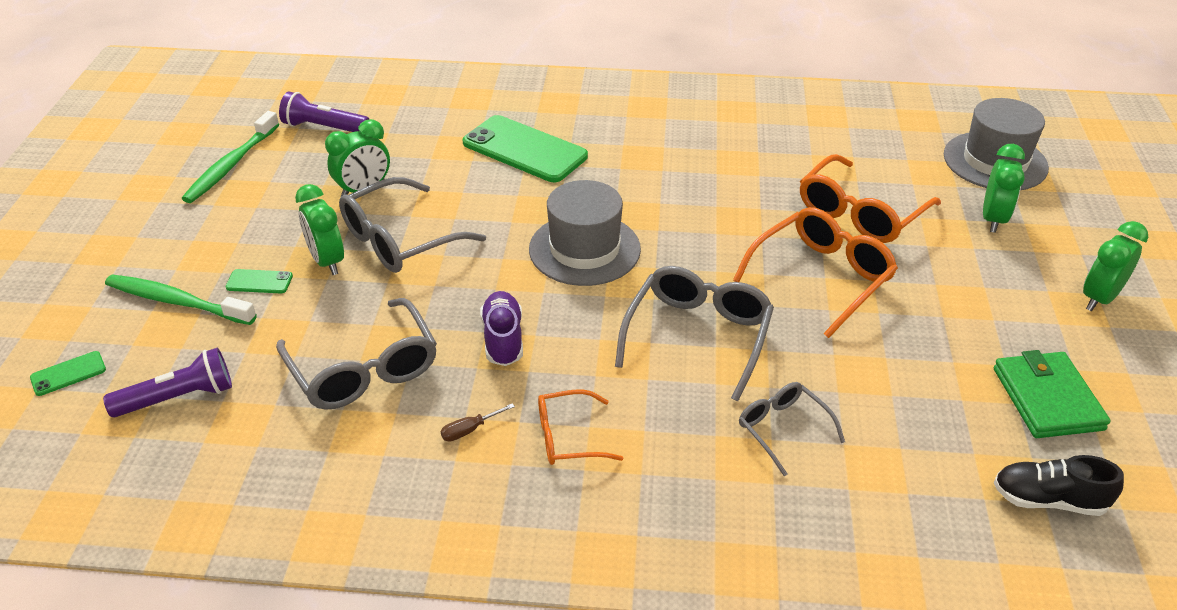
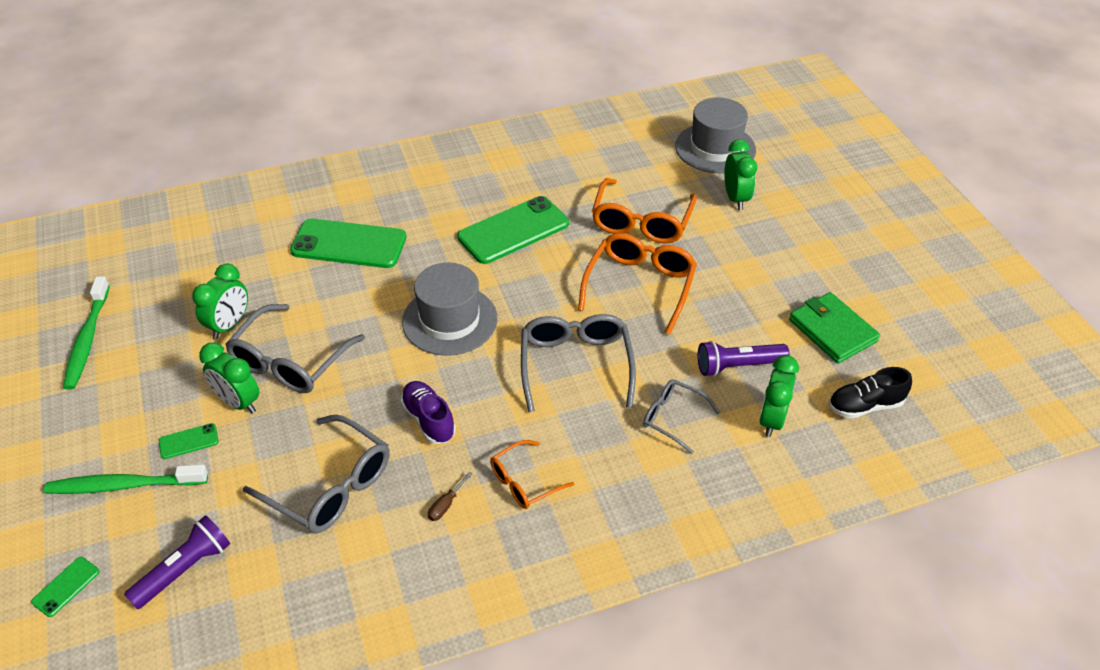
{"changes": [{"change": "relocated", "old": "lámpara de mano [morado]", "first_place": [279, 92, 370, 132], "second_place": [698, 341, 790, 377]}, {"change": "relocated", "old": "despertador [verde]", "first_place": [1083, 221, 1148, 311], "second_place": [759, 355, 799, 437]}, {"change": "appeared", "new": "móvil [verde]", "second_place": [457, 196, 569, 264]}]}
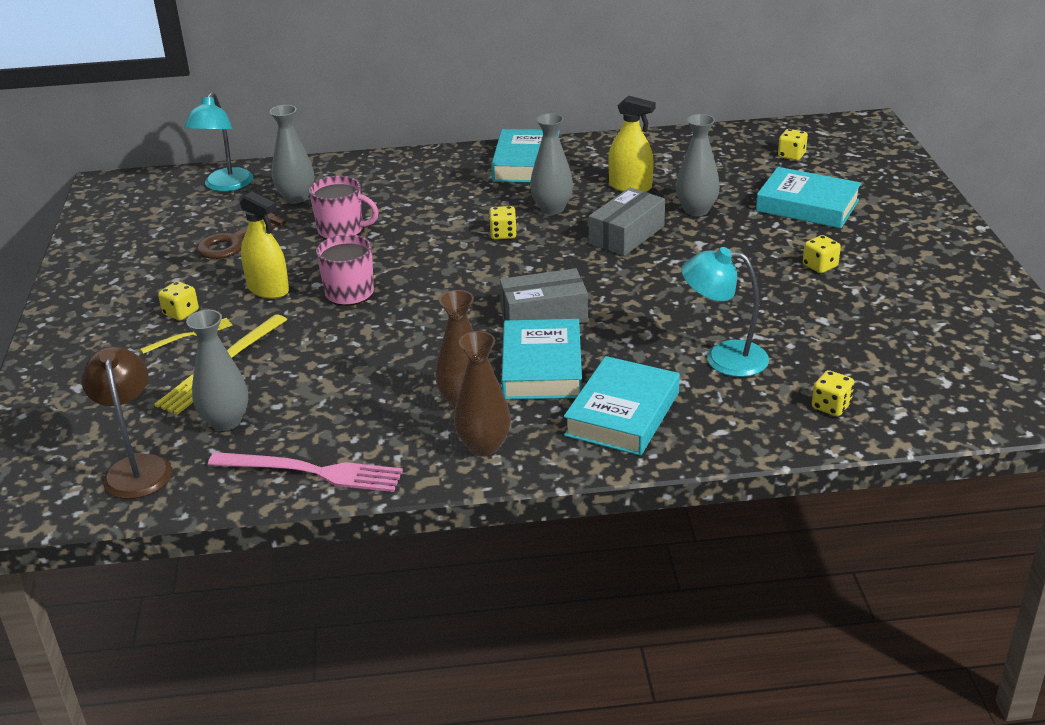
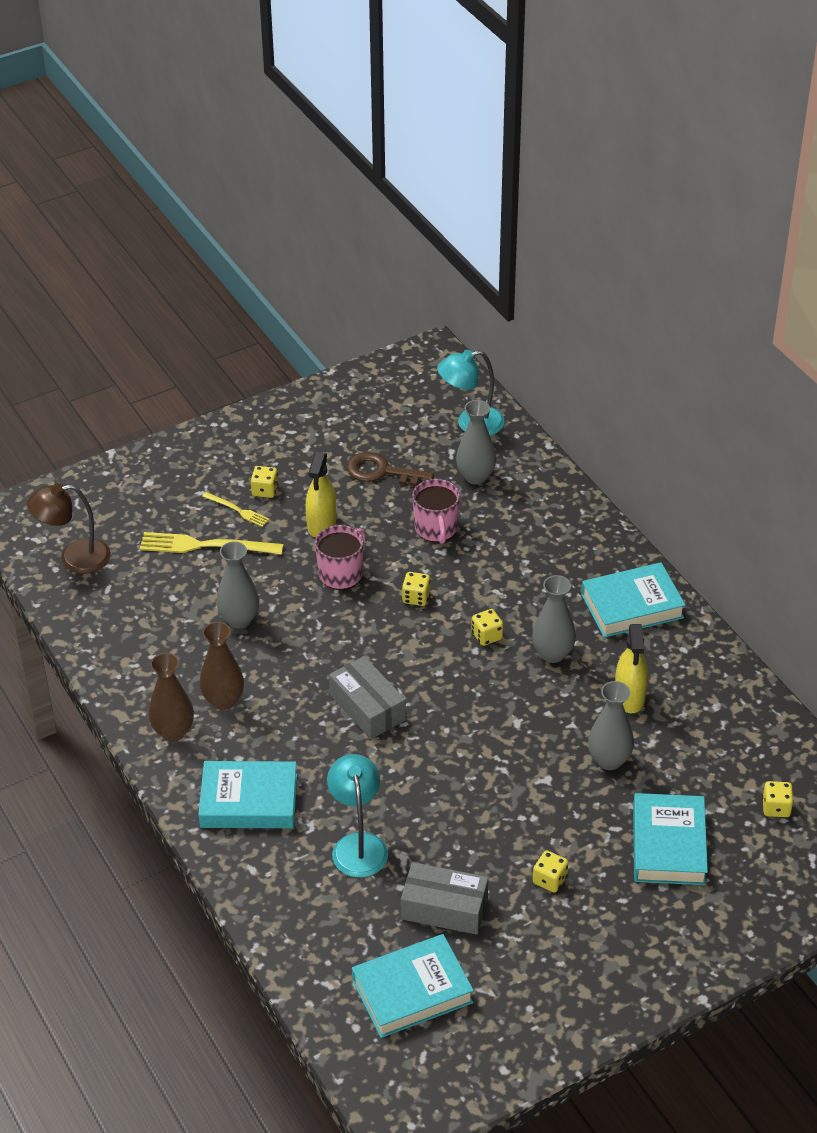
{"changes": [{"change": "relocated", "old": "caja [gris]", "first_place": [589, 188, 665, 256], "second_place": [401, 862, 489, 935]}, {"change": "relocated", "old": "florero [gris]", "first_place": [186, 310, 248, 431], "second_place": [216, 541, 259, 628]}, {"change": "relocated", "old": "libro [turquesa]", "first_place": [501, 319, 582, 400], "second_place": [352, 934, 474, 1038]}, {"change": "spun", "old": "lámpara [marrón]", "first_place": [82, 346, 172, 499], "second_place": [27, 483, 111, 574], "degrees": -150}, {"change": "relocated", "old": "dado [amarillo]", "first_place": [812, 370, 854, 416], "second_place": [402, 572, 431, 606]}, {"change": "missing", "old": "tenedor [rosa]", "first_place": [208, 452, 403, 492]}]}
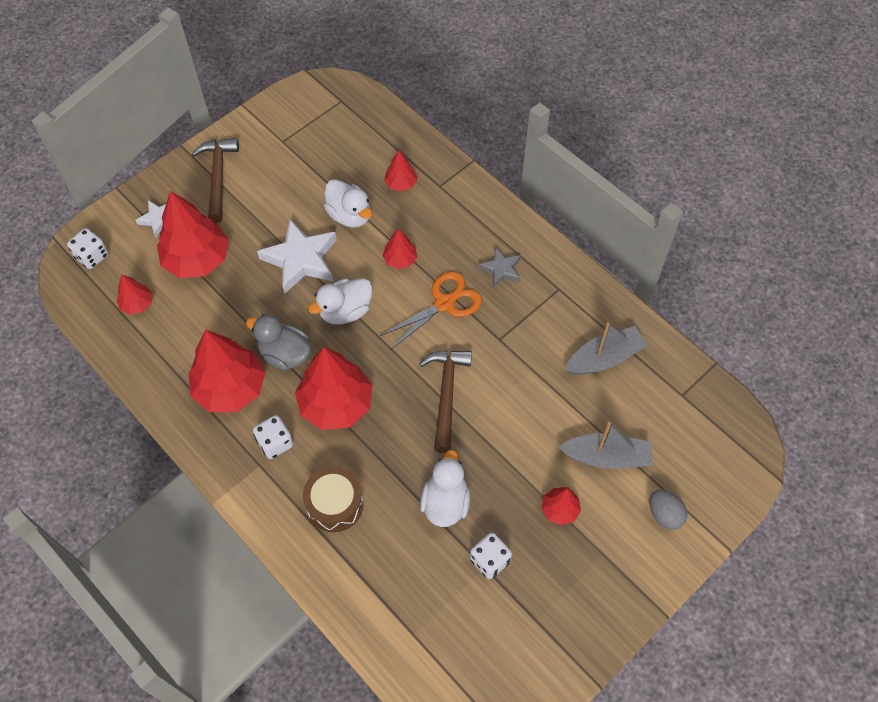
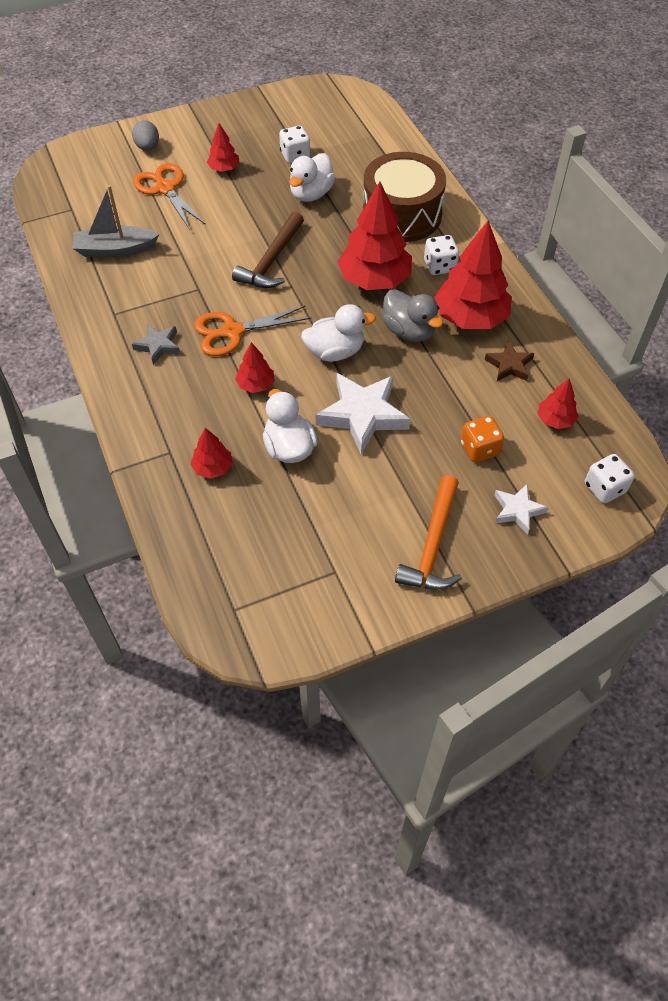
{"changes": [{"change": "colour", "old": "martillo [marrón]", "new": "martillo [naranja]", "first_place": [192, 138, 239, 223], "second_place": [395, 475, 462, 590]}, {"change": "exchanged", "old": "árbol [rojo]", "new": "dado [naranja]", "first_place": [157, 191, 229, 278], "second_place": [461, 416, 504, 462]}, {"change": "exchanged", "old": "barco [gris]", "new": "tijeras [naranja]", "first_place": [559, 422, 652, 469], "second_place": [133, 163, 206, 230]}, {"change": "size", "old": "tambor [marrón]", "first_place": [303, 467, 364, 532], "second_place": [363, 152, 446, 242], "factor": 1.6}, {"change": "appeared", "new": "estrella [marrón]", "second_place": [485, 341, 534, 381]}]}
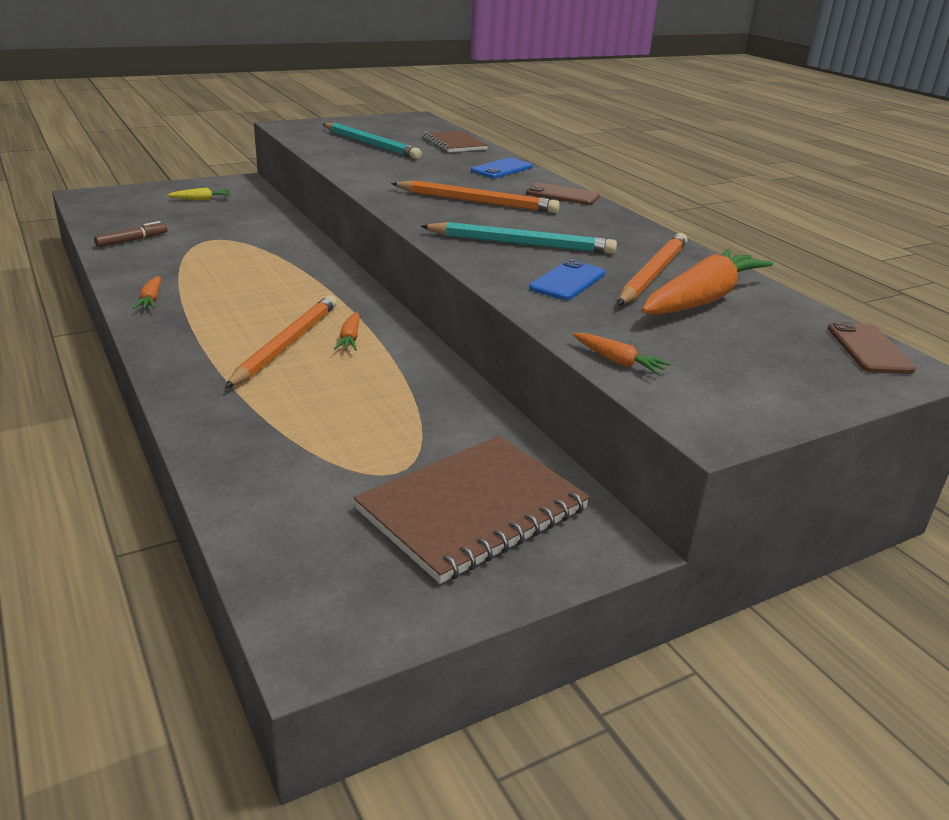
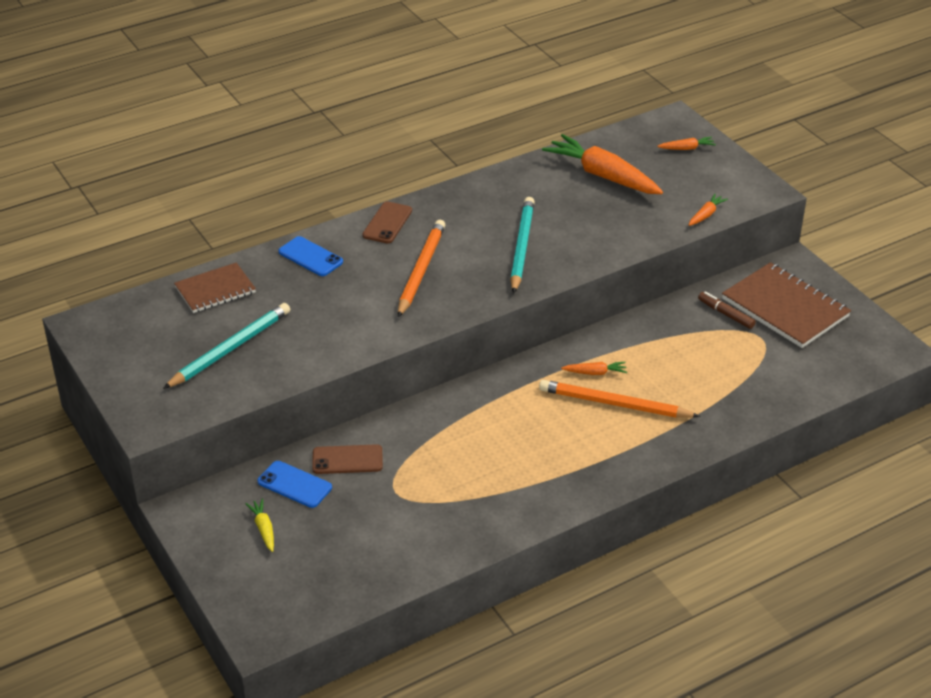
{"changes": [{"change": "relocated", "old": "rotulador [marrón]", "first_place": [94, 221, 168, 247], "second_place": [698, 292, 756, 329]}, {"change": "missing", "old": "lápiz [naranja]", "first_place": [618, 233, 688, 305]}, {"change": "relocated", "old": "móvil [azul]", "first_place": [529, 259, 605, 300], "second_place": [258, 461, 332, 508]}, {"change": "relocated", "old": "zanahoria [naranja]", "first_place": [133, 276, 161, 309], "second_place": [657, 137, 716, 150]}, {"change": "relocated", "old": "móvil [marrón]", "first_place": [827, 322, 916, 374], "second_place": [312, 444, 383, 474]}]}
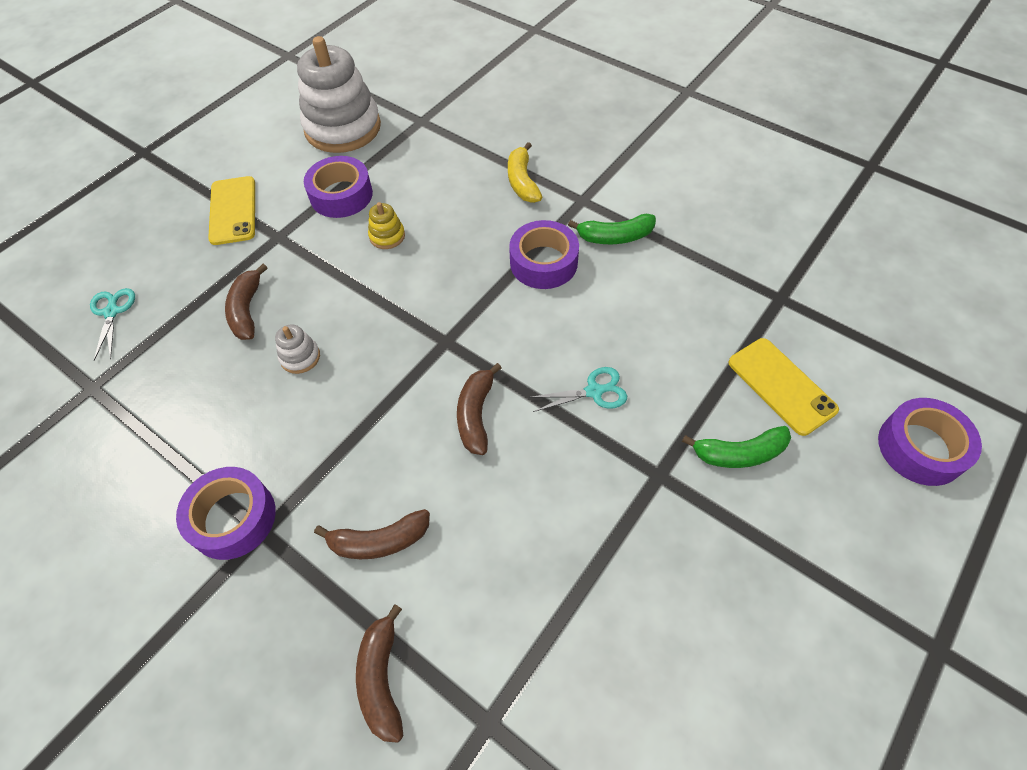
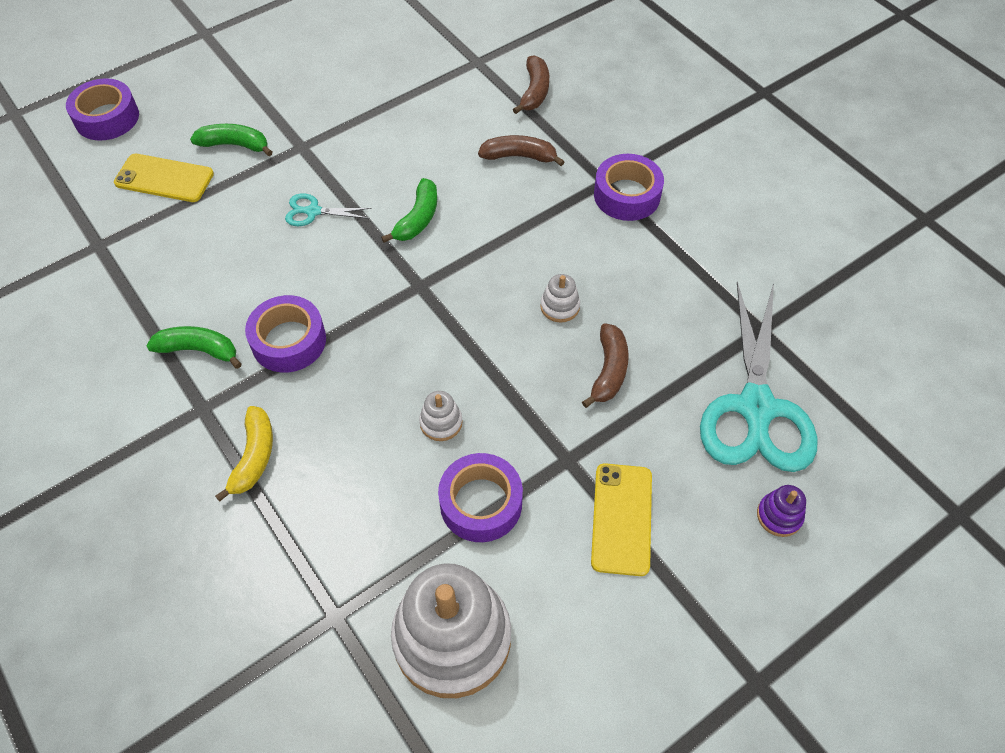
{"changes": [{"change": "colour", "old": "juguete apilable [amarillo]", "new": "juguete apilable [blanco]", "first_place": [368, 202, 405, 249], "second_place": [419, 391, 463, 441]}, {"change": "size", "old": "tijeras [turquesa]", "first_place": [90, 288, 135, 361], "second_place": [700, 282, 818, 472], "factor": 2.33}, {"change": "spun", "old": "móvil [amarillo]", "first_place": [729, 338, 839, 436], "second_place": [114, 154, 214, 202], "degrees": -60}, {"change": "colour", "old": "plátano [marrón]", "new": "plátano [verde]", "first_place": [457, 363, 502, 455], "second_place": [381, 178, 437, 243]}, {"change": "appeared", "new": "juguete apilable [morado]", "second_place": [757, 485, 806, 537]}]}
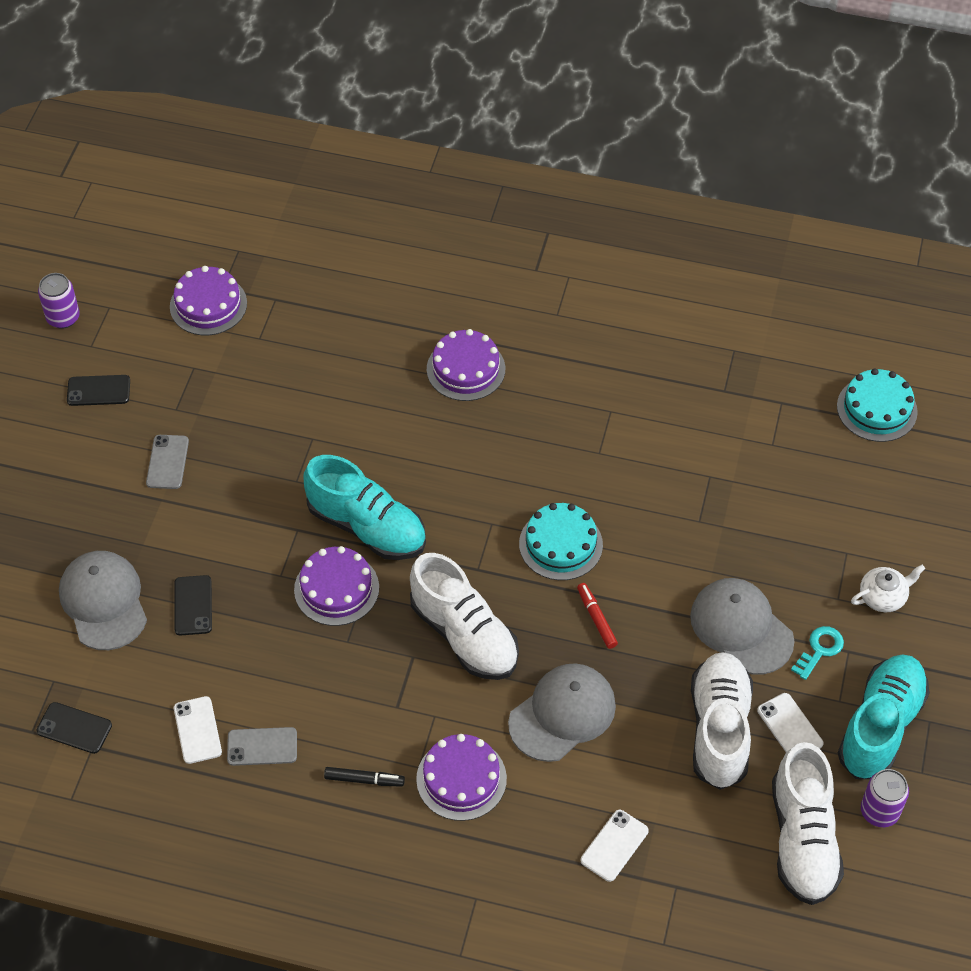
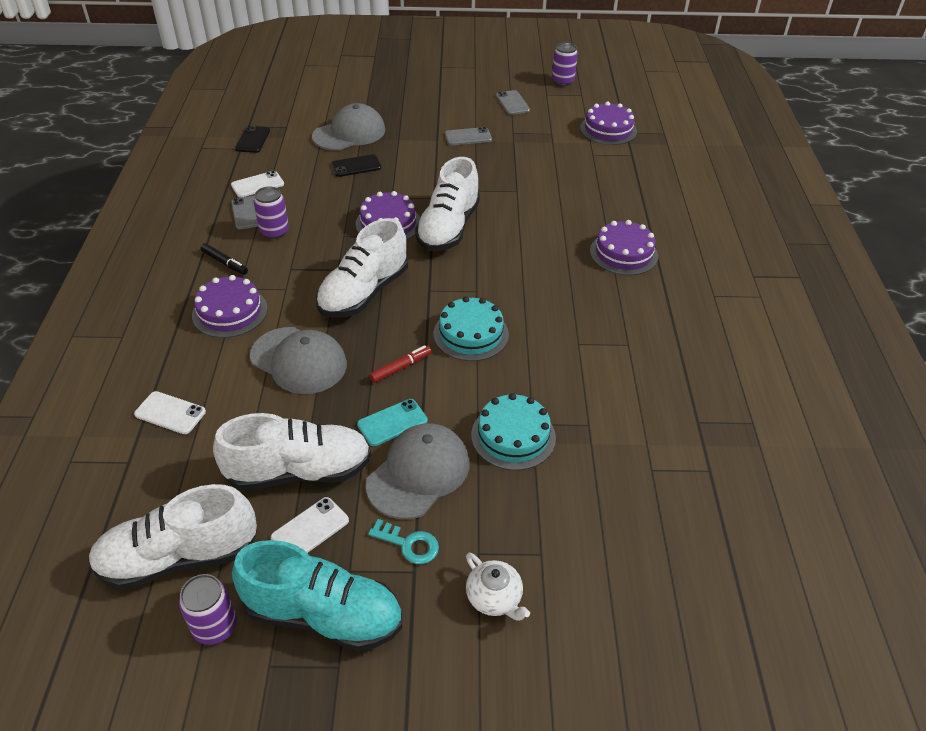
{"changes": [{"change": "relocated", "old": "tarta [turquesa]", "first_place": [837, 368, 918, 442], "second_place": [471, 393, 556, 470]}, {"change": "colour", "old": "móvil [negro]", "new": "móvil [gris]", "first_place": [67, 375, 130, 406], "second_place": [496, 90, 530, 115]}, {"change": "colour", "old": "zapato [turquesa]", "new": "zapato [blanco]", "first_place": [303, 455, 426, 560], "second_place": [415, 157, 480, 251]}, {"change": "spun", "old": "rotulador [negro]", "first_place": [324, 767, 405, 787], "second_place": [200, 243, 248, 275], "degrees": -45}, {"change": "appeared", "new": "lata [morado]", "second_place": [254, 186, 289, 239]}, {"change": "appeared", "new": "móvil [turquesa]", "second_place": [357, 399, 428, 446]}]}
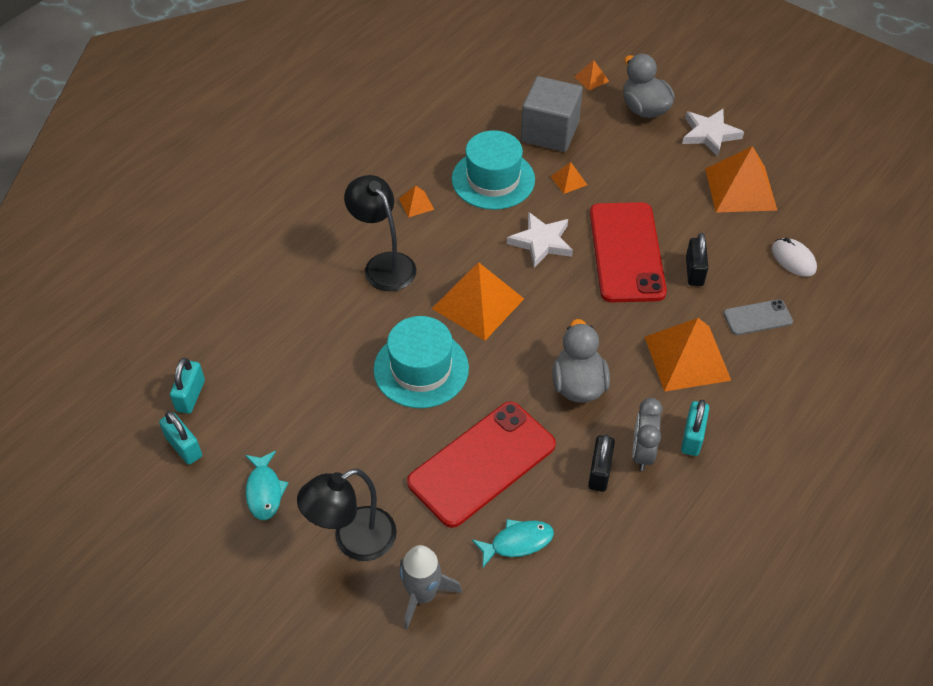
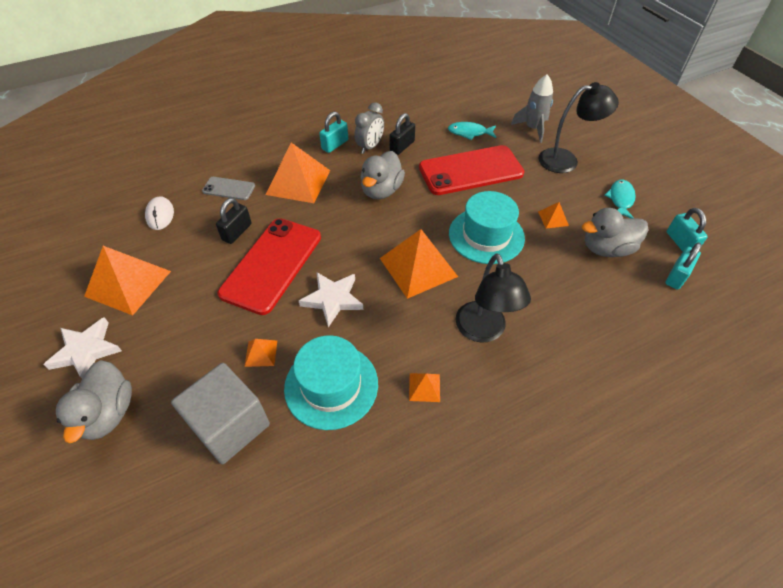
{"changes": [{"change": "relocated", "old": "pirámide [naranja]", "first_place": [574, 60, 609, 91], "second_place": [538, 202, 569, 229]}, {"change": "appeared", "new": "pato [gris]", "second_place": [582, 208, 648, 257]}]}
